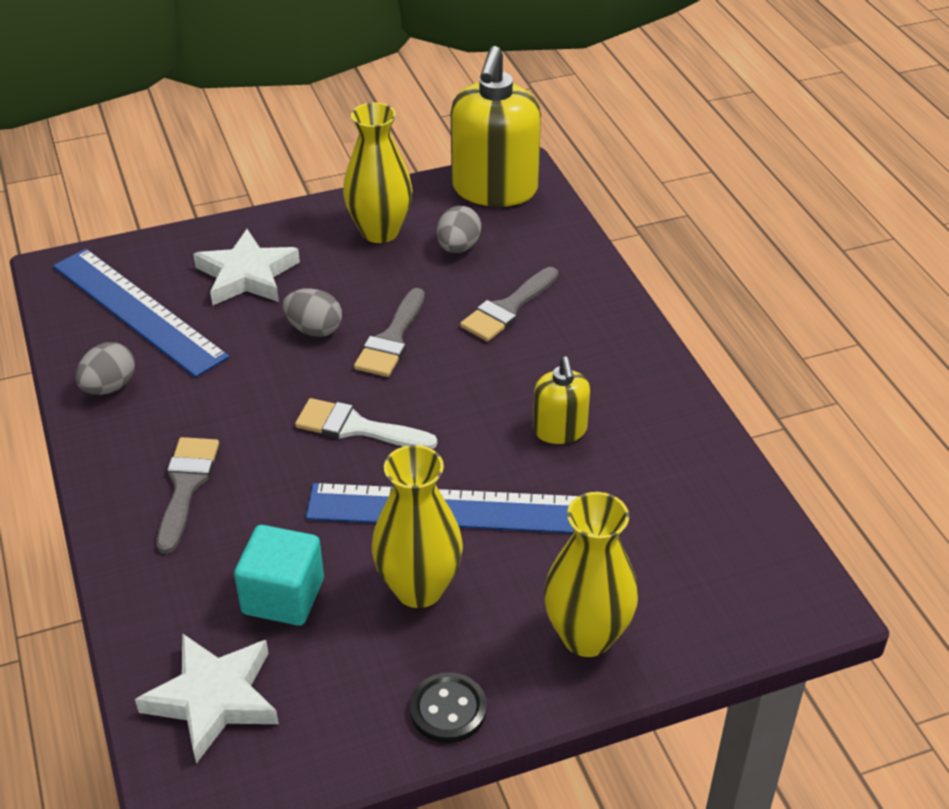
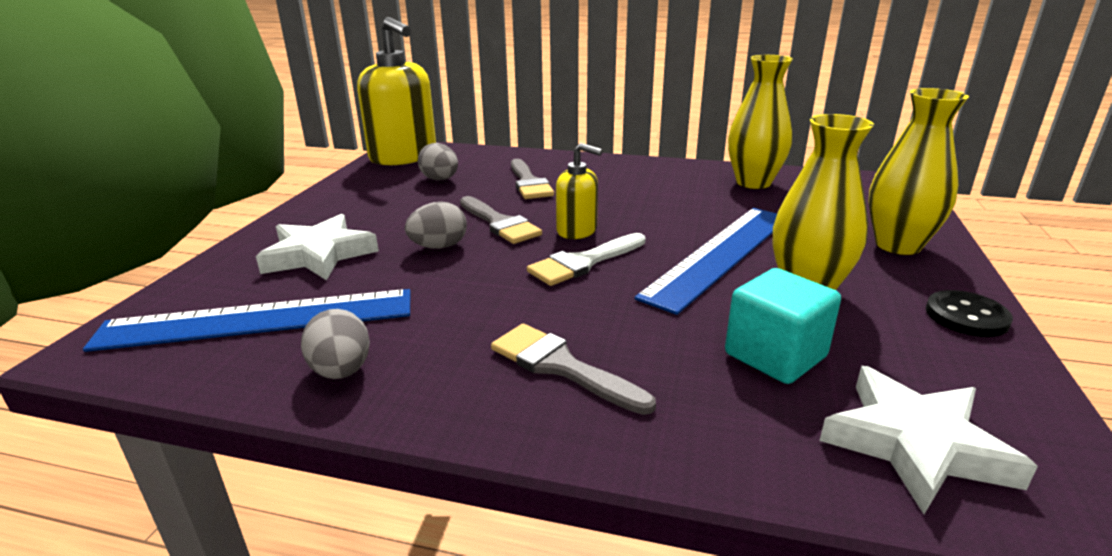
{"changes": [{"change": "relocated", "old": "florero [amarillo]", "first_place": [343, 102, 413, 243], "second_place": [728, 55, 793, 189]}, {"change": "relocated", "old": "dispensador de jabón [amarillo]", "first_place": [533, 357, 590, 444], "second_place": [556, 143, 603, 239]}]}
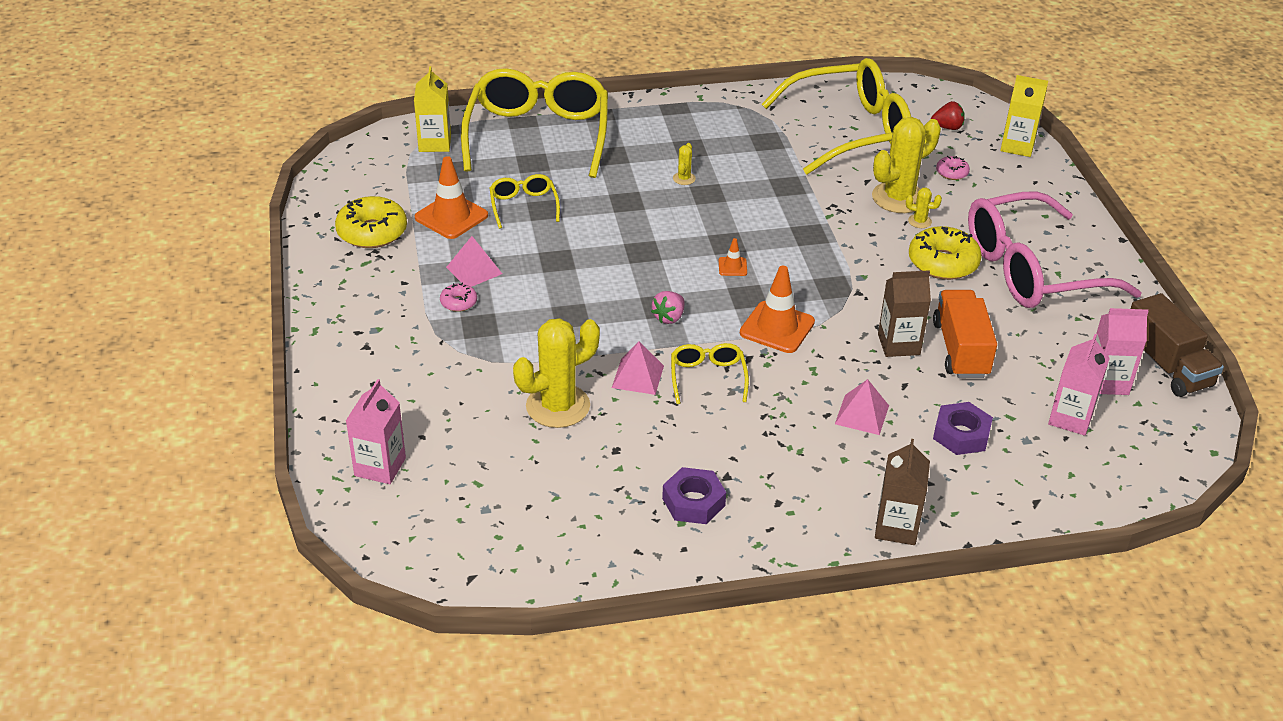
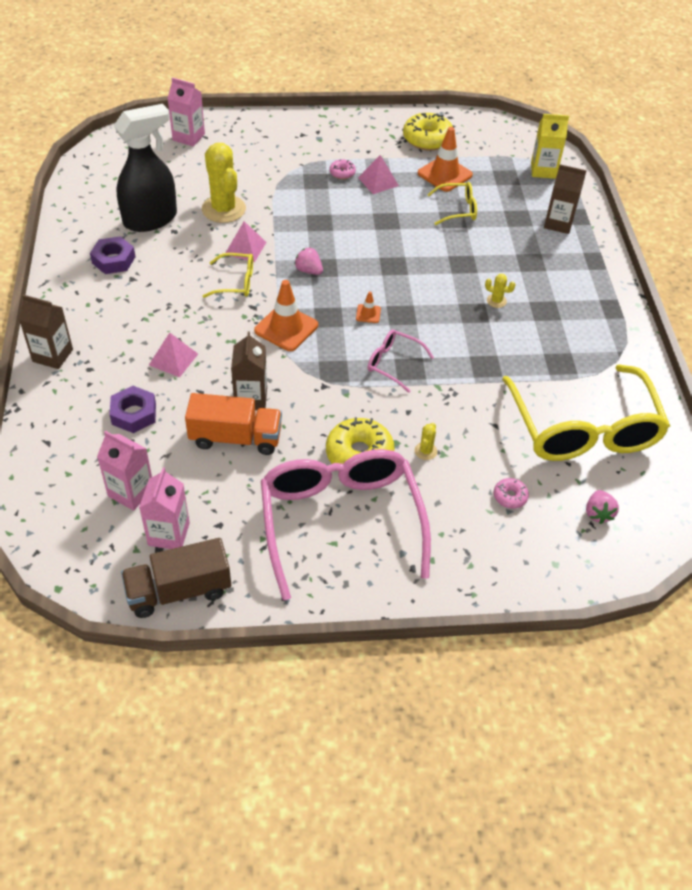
{"changes": [{"change": "exchanged", "old": "gafas [amarillo]", "new": "cartón de leche [marrón]", "first_place": [461, 68, 608, 178], "second_place": [544, 164, 587, 234]}, {"change": "missing", "old": "cartón de leche [amarillo]", "first_place": [1000, 75, 1048, 157]}, {"change": "colour", "old": "fresa [rojo]", "new": "fresa [rosa]", "first_place": [931, 101, 965, 130], "second_place": [586, 490, 619, 524]}, {"change": "missing", "old": "cactus [amarillo]", "first_place": [872, 117, 941, 213]}, {"change": "appeared", "new": "pulverizador [negro]", "second_place": [114, 104, 177, 232]}, {"change": "appeared", "new": "gafas [rosa]", "second_place": [367, 330, 434, 393]}]}
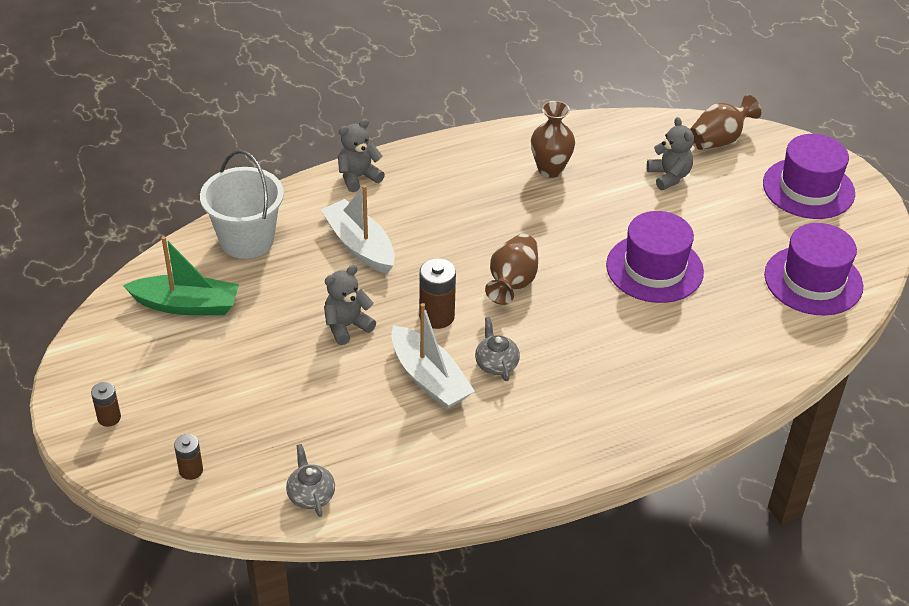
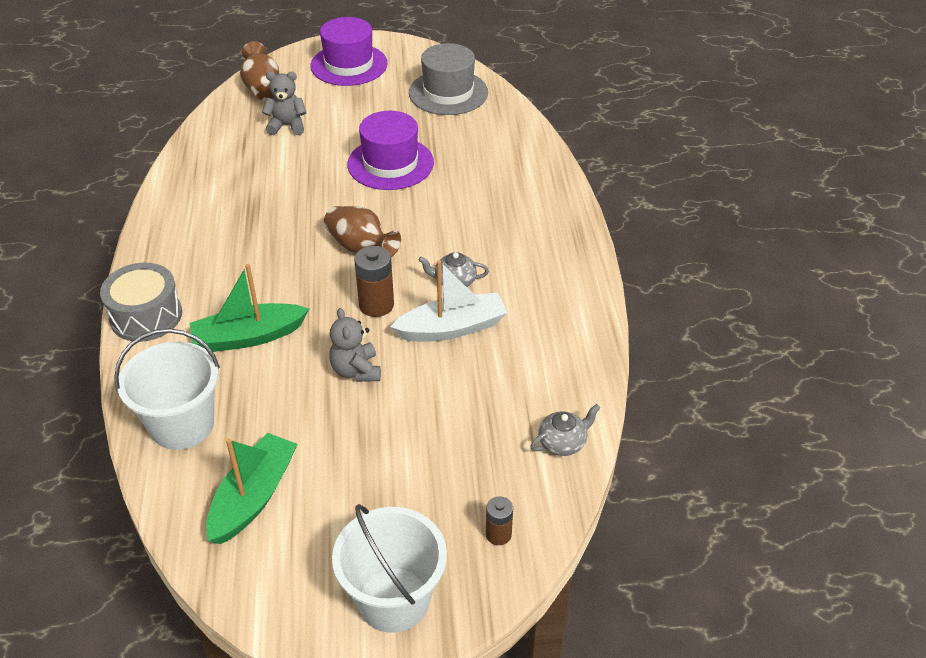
{"changes": [{"change": "missing", "old": "florero [marrón]", "first_place": [531, 101, 575, 178]}, {"change": "exchanged", "old": "osito [gris]", "new": "tambor [gris]", "first_place": [338, 119, 385, 192], "second_place": [100, 263, 182, 342]}, {"change": "colour", "old": "barco [blanco]", "new": "barco [verde]", "first_place": [321, 185, 395, 274], "second_place": [190, 264, 309, 352]}, {"change": "colour", "old": "sombrero [morado]", "new": "sombrero [gris]", "first_place": [764, 223, 863, 316], "second_place": [409, 43, 488, 115]}, {"change": "exchanged", "old": "pila [marrón]", "new": "balde [blanco]", "first_place": [91, 382, 121, 427], "second_place": [332, 504, 447, 633]}, {"change": "spun", "old": "tetera [gris]", "first_place": [286, 444, 335, 517], "second_place": [530, 404, 600, 456], "degrees": 150}]}
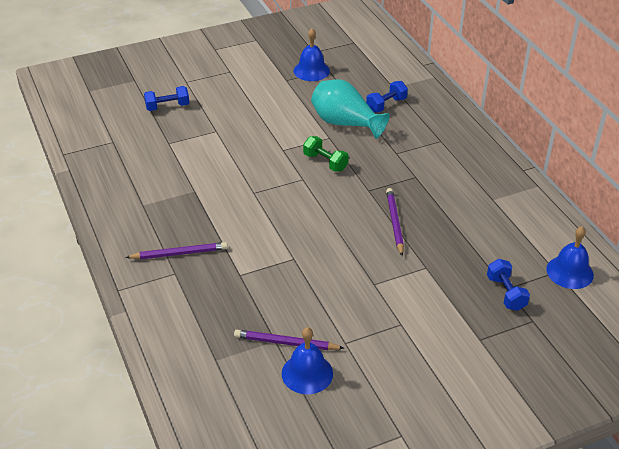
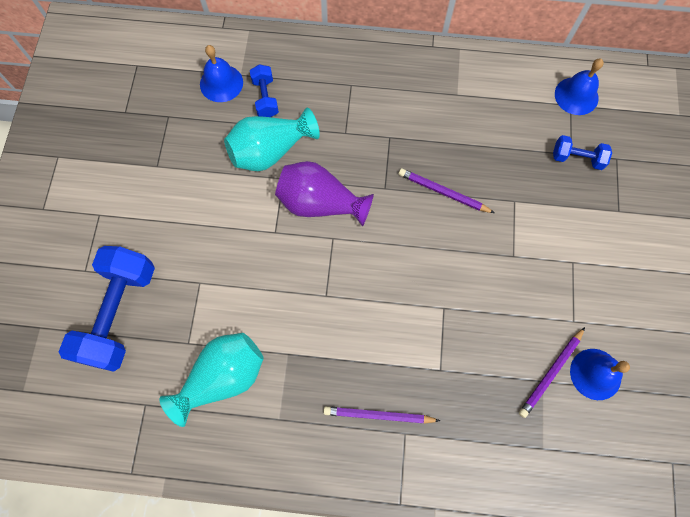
{"changes": [{"change": "relocated", "old": "campana [azul]", "first_place": [294, 28, 330, 81], "second_place": [200, 45, 243, 102]}, {"change": "size", "old": "mancuerna [azul]", "first_place": [144, 86, 189, 111], "second_place": [59, 246, 155, 372], "factor": 2.04}, {"change": "exchanged", "old": "mancuerna [verde]", "new": "florero [morado]", "first_place": [303, 136, 349, 172], "second_place": [275, 161, 374, 227]}, {"change": "spun", "old": "lápiz [morado]", "first_place": [125, 242, 228, 259], "second_place": [323, 406, 440, 424], "degrees": -105}, {"change": "appeared", "new": "florero [turquesa]", "second_place": [159, 333, 264, 427]}]}
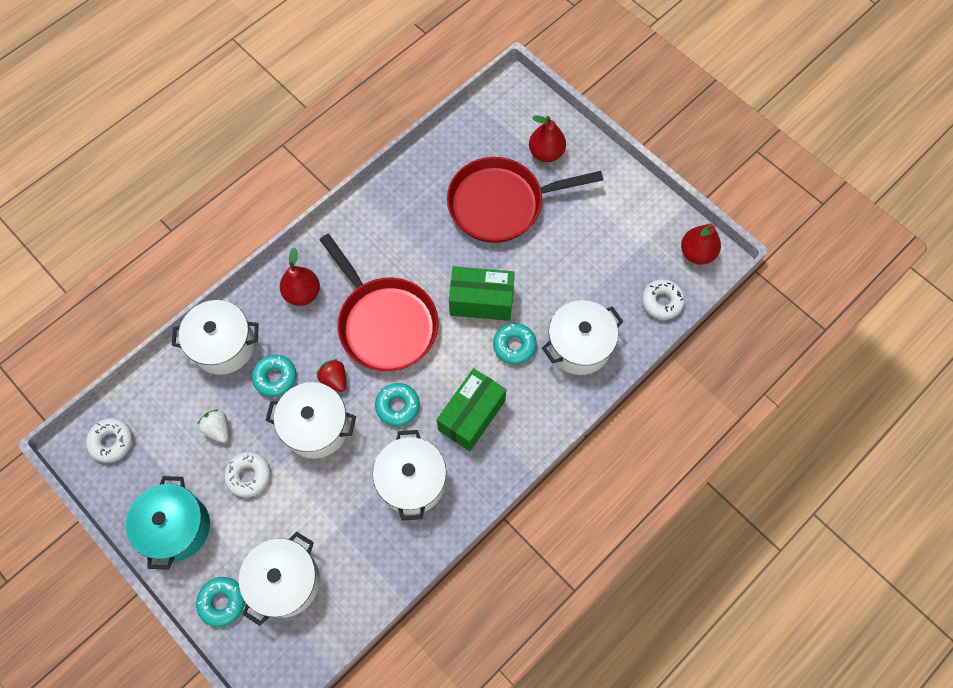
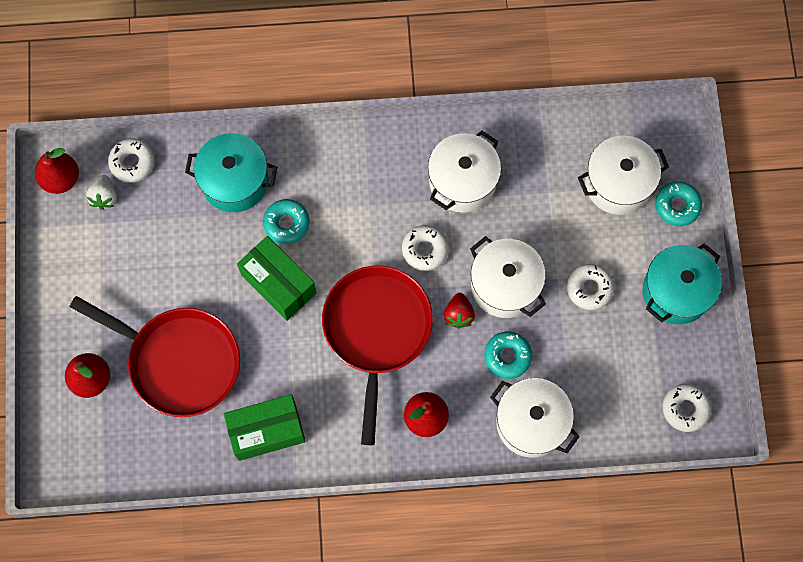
{"changes": [{"change": "colour", "old": "olla [blanco]", "new": "olla [turquesa]", "first_place": [542, 300, 624, 375], "second_place": [185, 133, 277, 212]}, {"change": "relocated", "old": "caja [verde]", "first_place": [437, 368, 506, 451], "second_place": [224, 394, 306, 461]}, {"change": "colour", "old": "rosquilla [turquesa]", "new": "rosquilla [blanco]", "first_place": [375, 383, 420, 426], "second_place": [402, 225, 449, 271]}, {"change": "relocated", "old": "fresa [blanco]", "first_place": [197, 409, 229, 443], "second_place": [86, 175, 117, 210]}]}
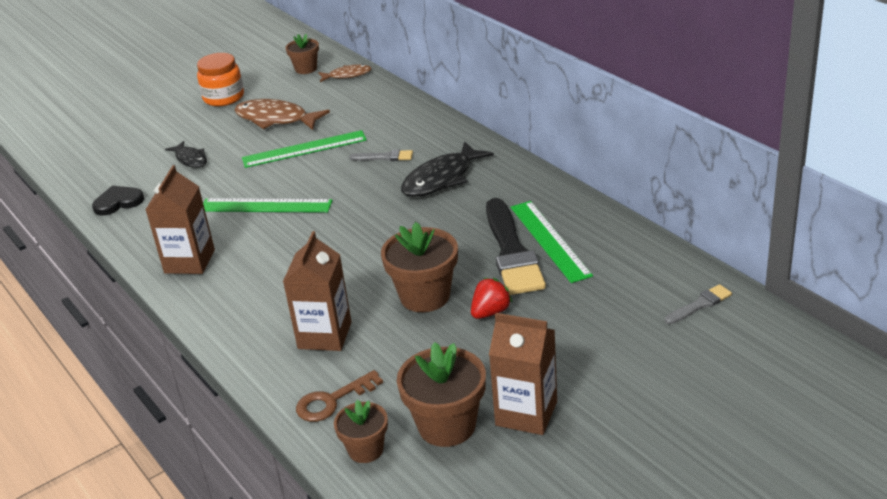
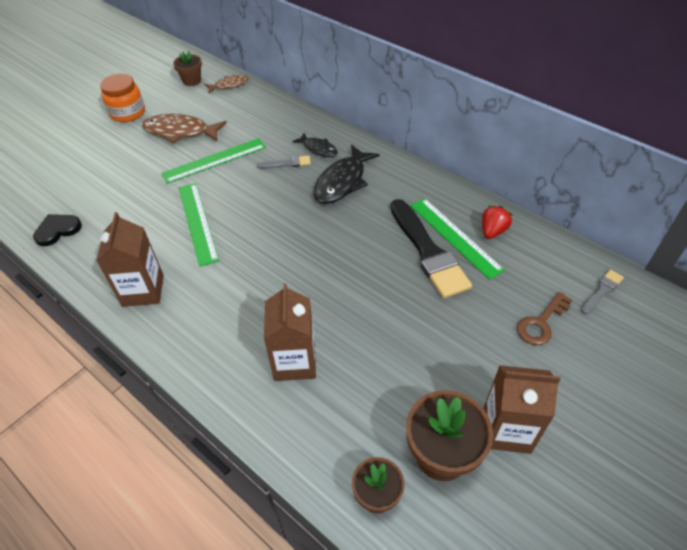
{"changes": [{"change": "relocated", "old": "pez [negro]", "first_place": [165, 141, 207, 168], "second_place": [292, 133, 338, 157]}, {"change": "spun", "old": "regla [verde]", "first_place": [203, 198, 333, 213], "second_place": [179, 183, 219, 267], "degrees": 75}, {"change": "missing", "old": "maceta [marrón]", "first_place": [381, 222, 458, 312]}, {"change": "relocated", "old": "fresa [rojo]", "first_place": [471, 278, 513, 319], "second_place": [482, 205, 513, 239]}, {"change": "relocated", "old": "llave [marrón]", "first_place": [296, 370, 383, 422], "second_place": [517, 292, 572, 345]}]}
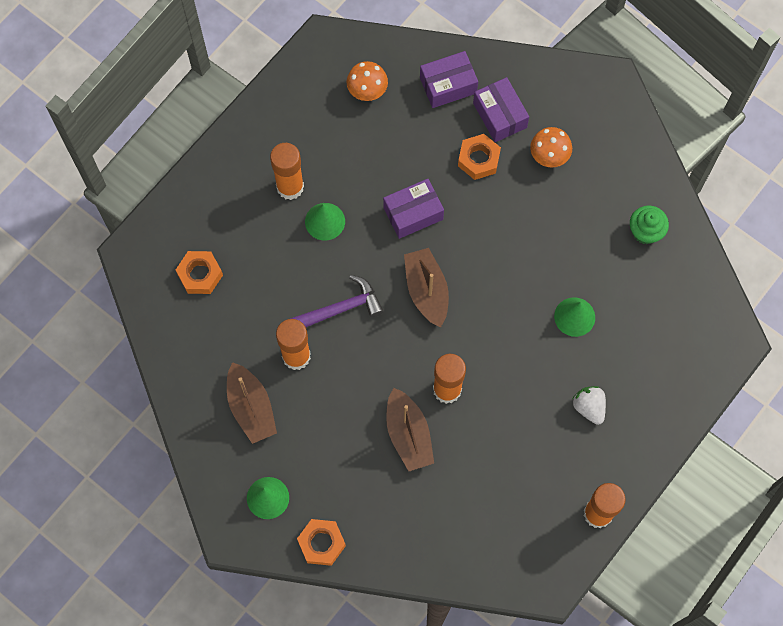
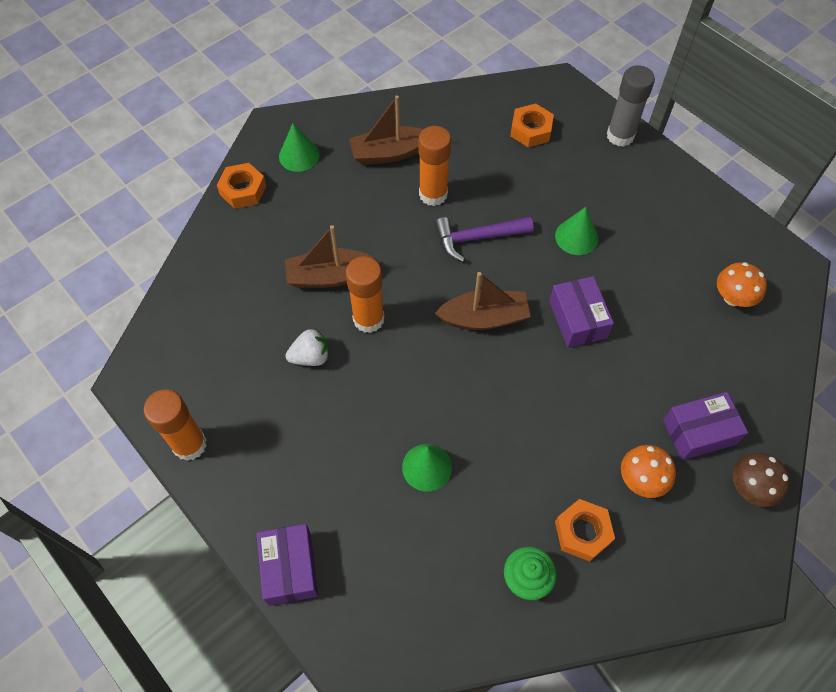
{"changes": [{"change": "relocated", "old": "caja [morado]", "first_place": [420, 51, 478, 108], "second_place": [257, 524, 318, 606]}, {"change": "relocated", "old": "tuerca [naranja]", "first_place": [458, 134, 501, 180], "second_place": [555, 499, 615, 561]}, {"change": "missing", "old": "barra de pegamento [naranja]", "first_place": [270, 143, 304, 200]}, {"change": "spun", "old": "martillo [morado]", "first_place": [290, 275, 384, 327], "second_place": [435, 217, 533, 262], "degrees": 90}, {"change": "relocated", "old": "fresa [blanco]", "first_place": [572, 386, 606, 425], "second_place": [285, 328, 329, 366]}, {"change": "appeared", "new": "barra de pegamento [gris]", "second_place": [607, 65, 655, 147]}, {"change": "appeared", "new": "seta [marrón]", "second_place": [733, 453, 790, 507]}]}
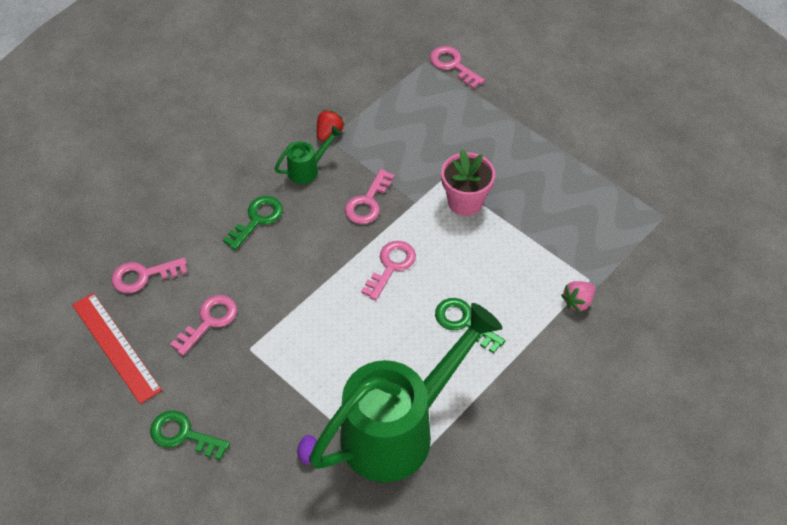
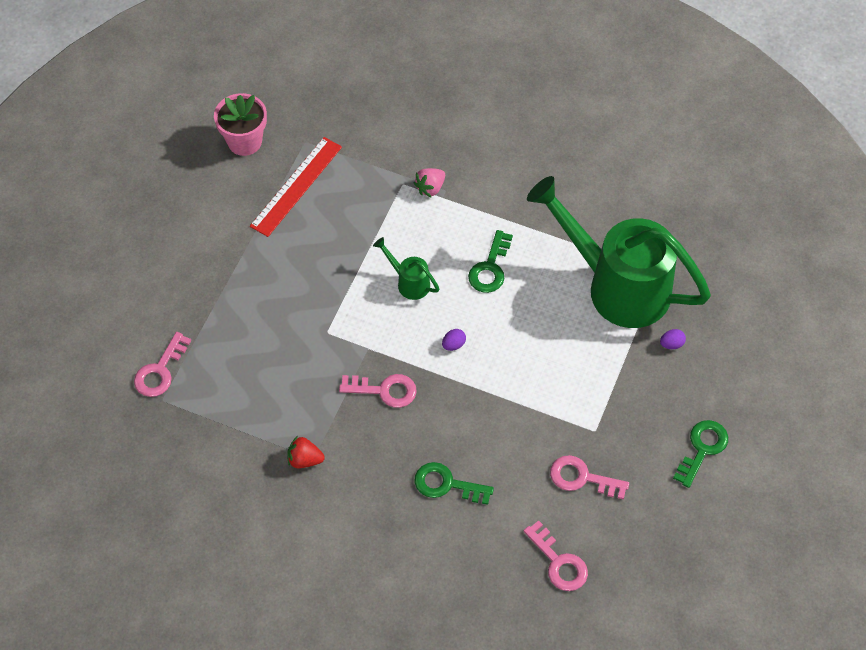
{"changes": [{"change": "relocated", "old": "regadera [verde]", "first_place": [275, 126, 342, 184], "second_place": [373, 237, 439, 300]}, {"change": "relocated", "old": "maceta [rosa]", "first_place": [441, 149, 495, 216], "second_place": [214, 93, 267, 156]}, {"change": "exchanged", "old": "llave [rosa]", "new": "huevo [morado]", "first_place": [361, 241, 416, 300], "second_place": [442, 329, 466, 351]}, {"change": "spun", "old": "fresa [rosa]", "first_place": [561, 281, 595, 313], "second_place": [414, 168, 445, 198], "degrees": 105}, {"change": "relocated", "old": "regla [rojo]", "first_place": [72, 293, 162, 404], "second_place": [250, 137, 342, 237]}, {"change": "spun", "old": "llave [verde]", "first_place": [150, 410, 230, 460], "second_place": [673, 420, 728, 488], "degrees": -150}]}
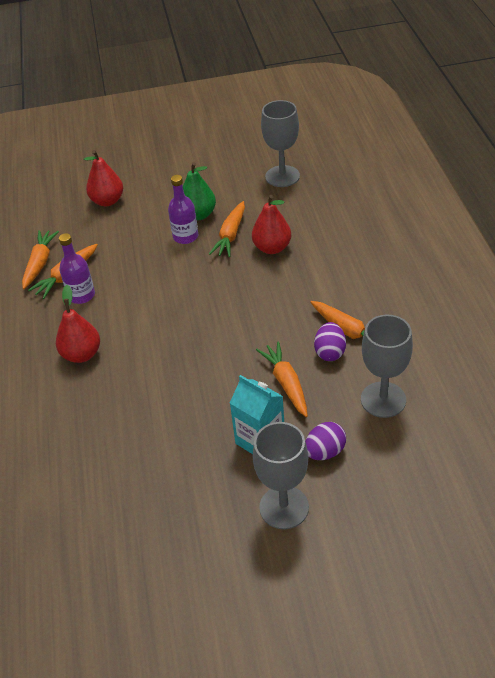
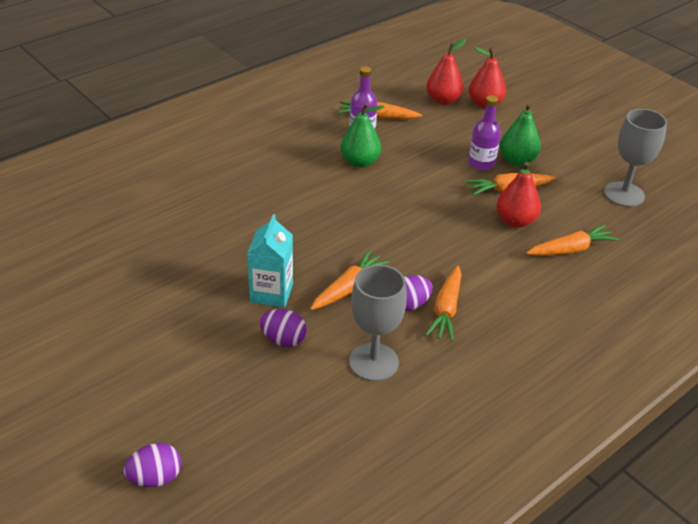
{"changes": [{"change": "relocated", "old": "zanahoria [naranja]", "first_place": [22, 230, 59, 289], "second_place": [526, 224, 619, 256]}, {"change": "relocated", "old": "pera [rojo]", "first_place": [56, 285, 100, 363], "second_place": [426, 39, 466, 105]}, {"change": "missing", "old": "copa [gris]", "first_place": [253, 422, 309, 529]}, {"change": "appeared", "new": "pera [verde]", "second_place": [340, 103, 384, 168]}, {"change": "appeared", "new": "huevo [morado]", "second_place": [124, 443, 181, 487]}]}
